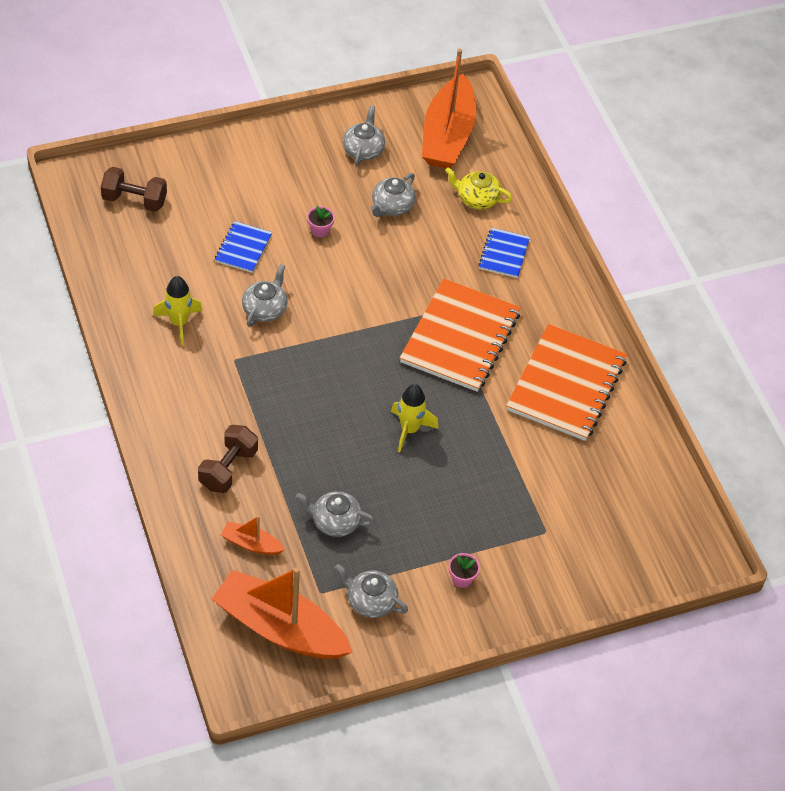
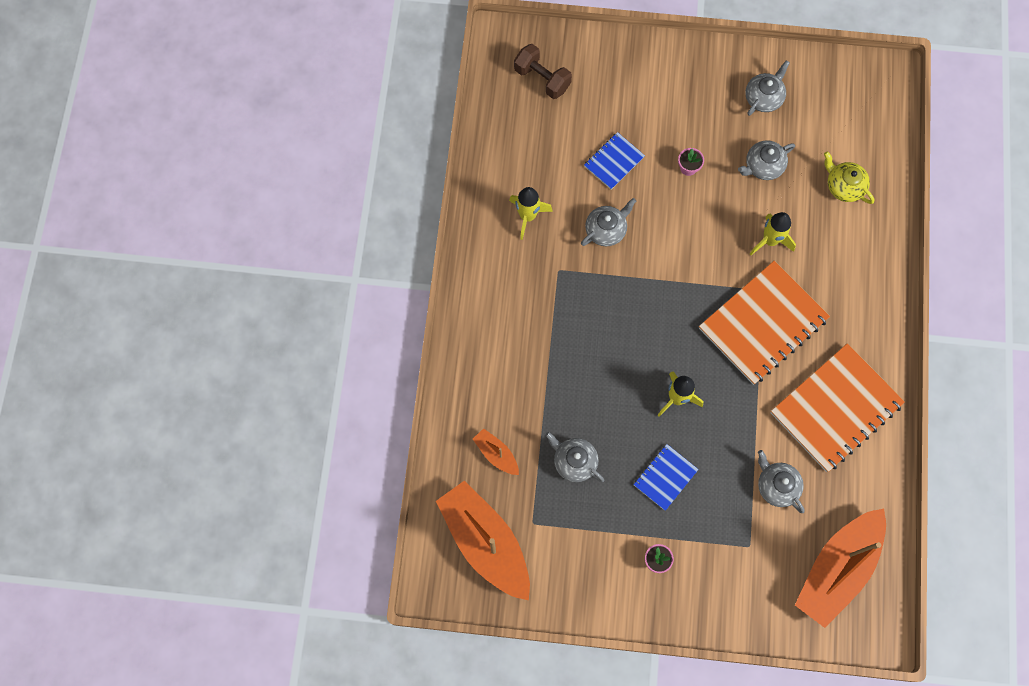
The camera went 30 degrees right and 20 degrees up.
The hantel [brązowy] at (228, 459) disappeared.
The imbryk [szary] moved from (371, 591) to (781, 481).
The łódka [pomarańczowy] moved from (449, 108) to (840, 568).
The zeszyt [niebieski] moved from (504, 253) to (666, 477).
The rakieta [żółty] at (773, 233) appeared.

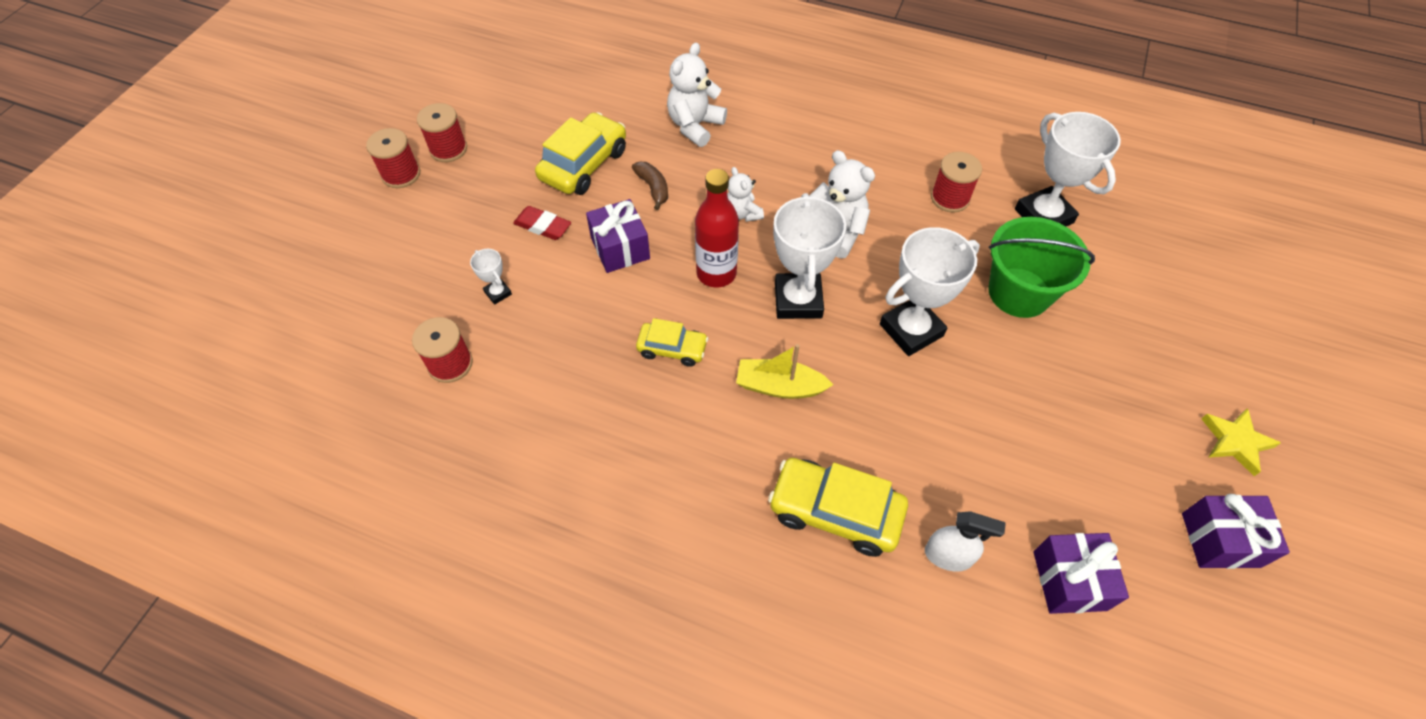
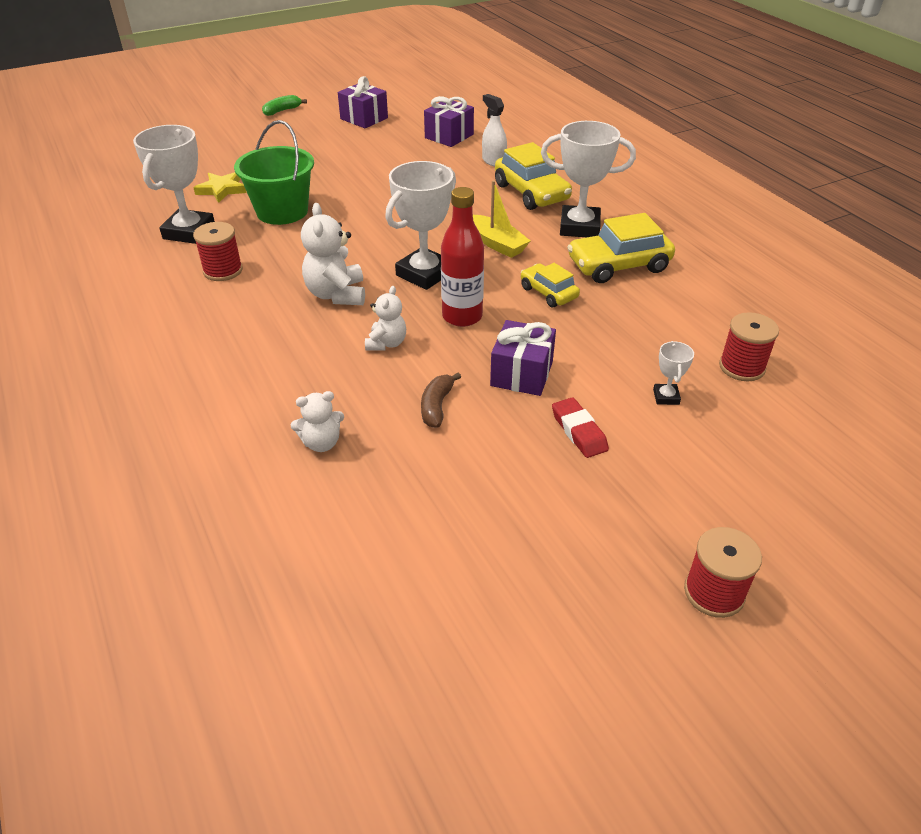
The camera went 140 degrees left and 15 degrees down.
The szpulka [czerwony] at (442, 132) disappeared.
The samochód [żółty] moved from (580, 153) to (621, 248).
The miś [biały] at (697, 95) changed to 0.62 times the size.
The puchar [biały] moved from (930, 291) to (588, 179).
The gwiazda [żółty] moved from (1241, 442) to (220, 187).
The banan [zielony] at (284, 105) appeared.

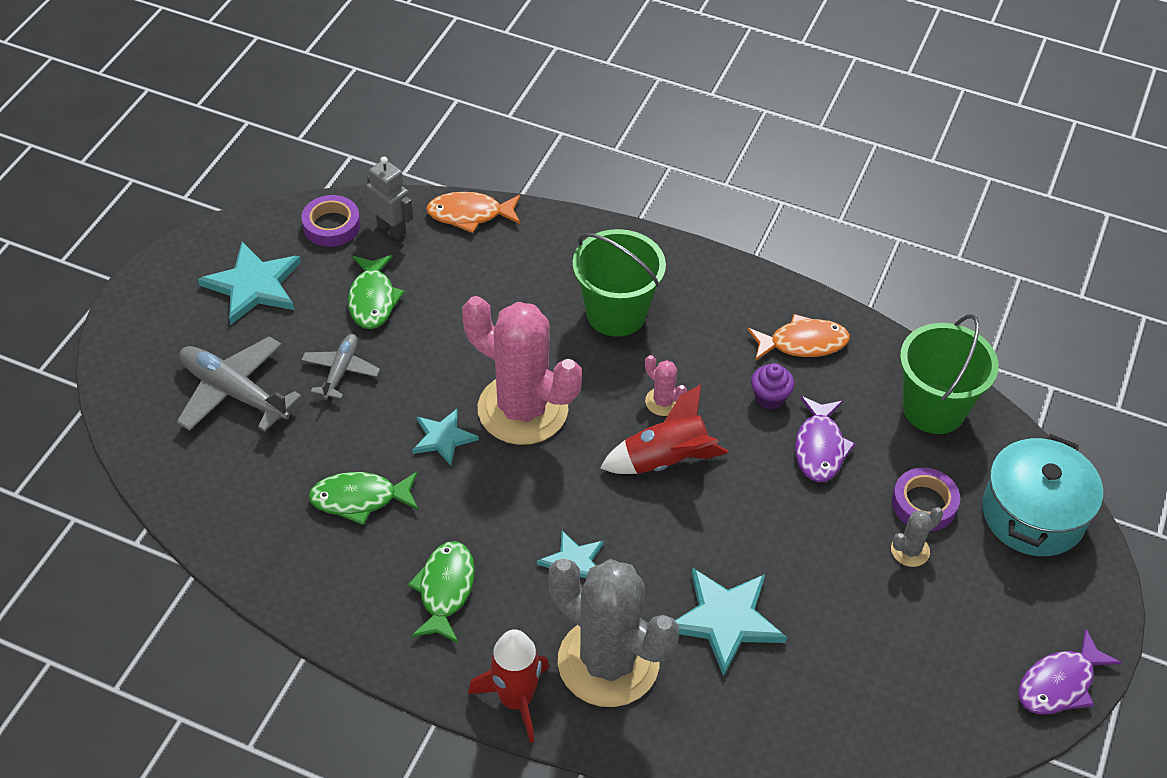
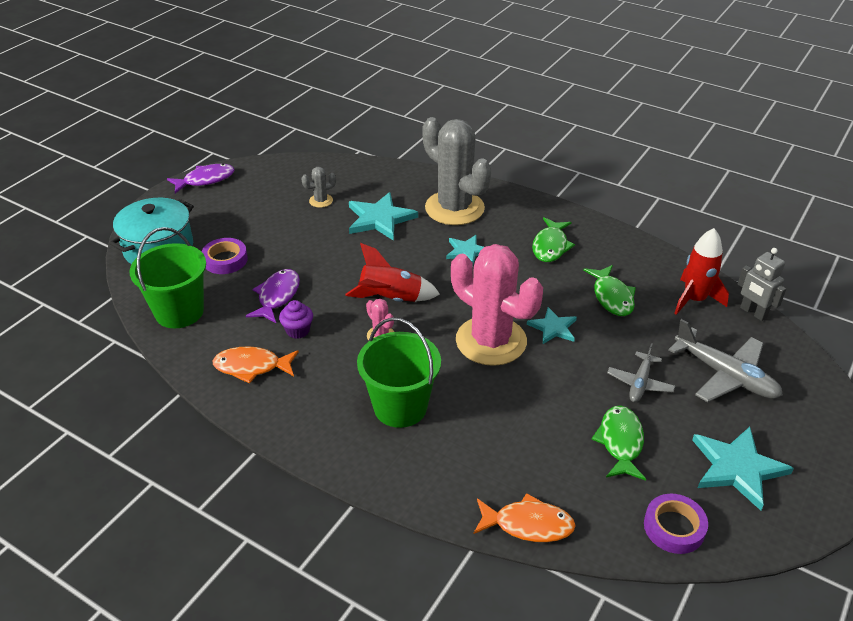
The camera went 170 degrees left and 10 degrees down.
The ryba [zielony] at (363, 498) turned 75 degrees clockwise.
The robot [szary] moved from (389, 198) to (762, 284).
The rakieta [czerwony] moved from (508, 686) to (701, 271).
The kaktus [szary] moved from (917, 537) to (318, 187).

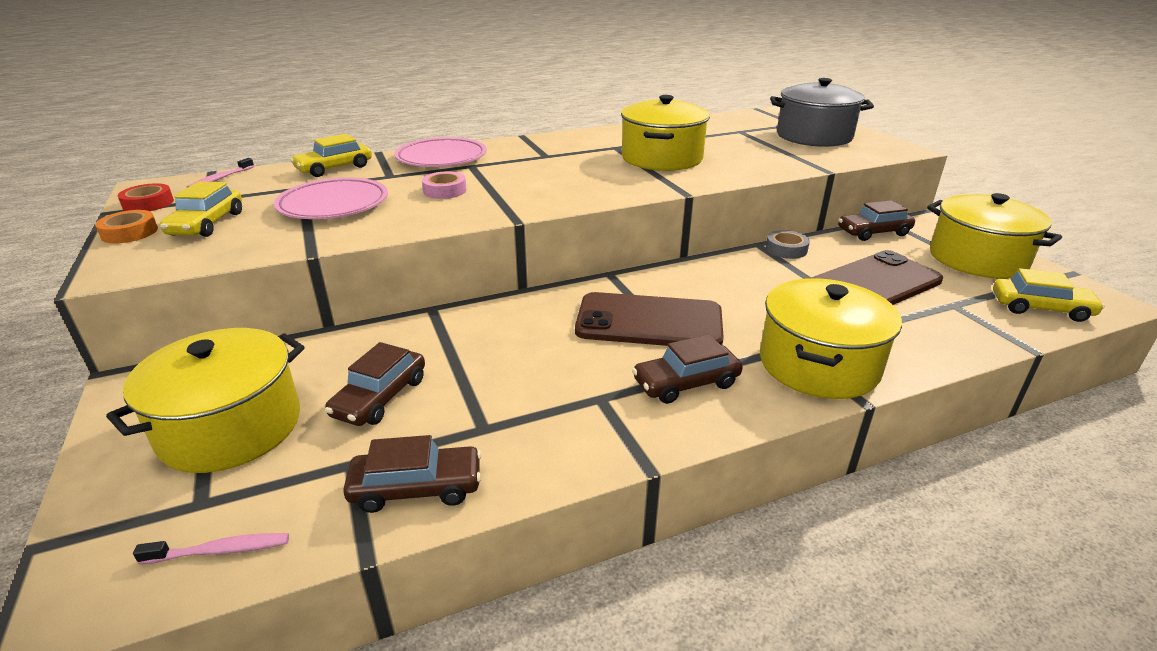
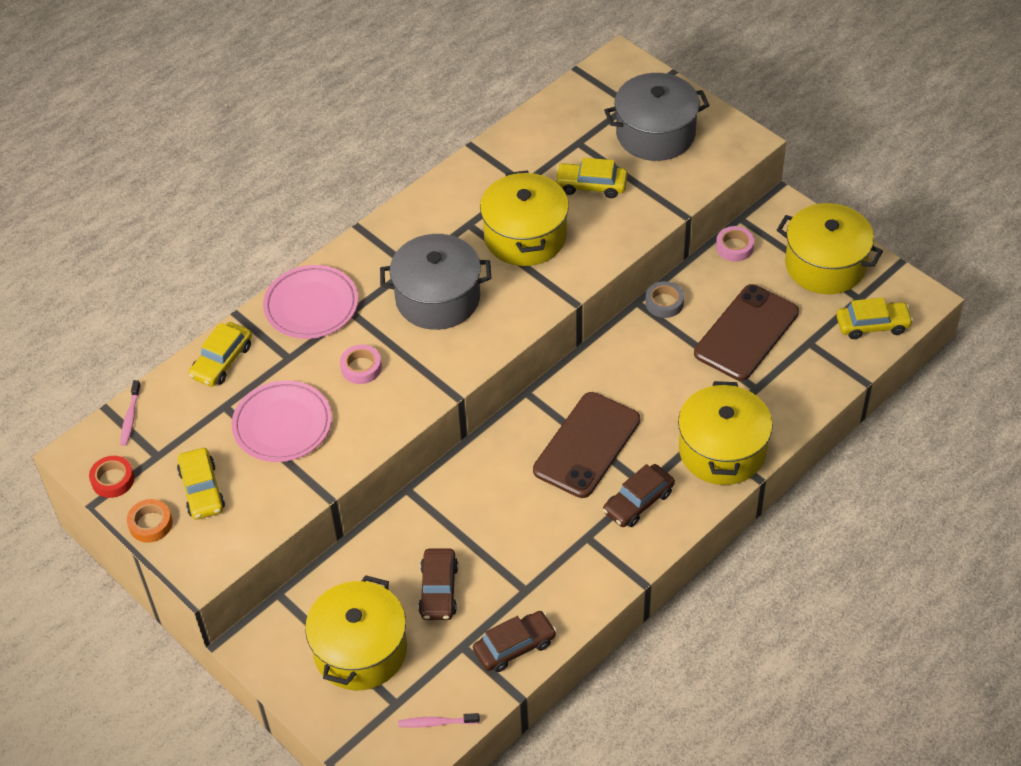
The camera went 20 degrees left and 20 degrees up.
The szczoteczka do zębów [różowy] at (211, 548) turned 150 degrees counterclockwise.
The telefon [brązowy] at (649, 319) turned 45 degrees counterclockwise.
The samochód [brązowy] at (876, 220) was replaced by the taśma klejąca [różowy] at (735, 243).
The garnek [szary] at (435, 282) appeared.
The samochód [żółty] at (590, 178) appeared.

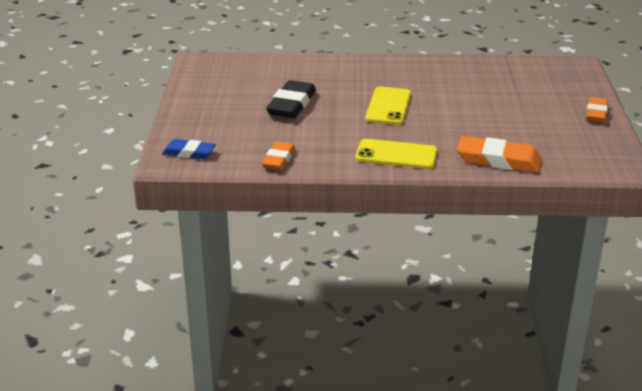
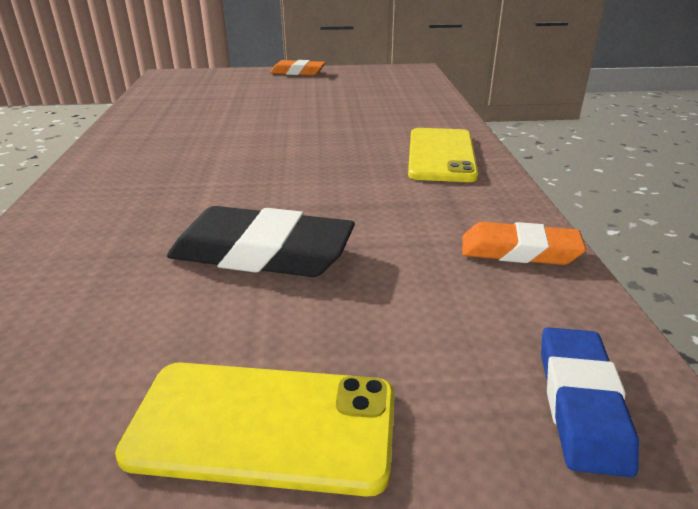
The camera went 95 degrees left and 0 degrees up.
The telefon [żółty] moved from (388, 106) to (255, 430).
The gumka do mazania [pomarańczowy] at (499, 154) disappeared.

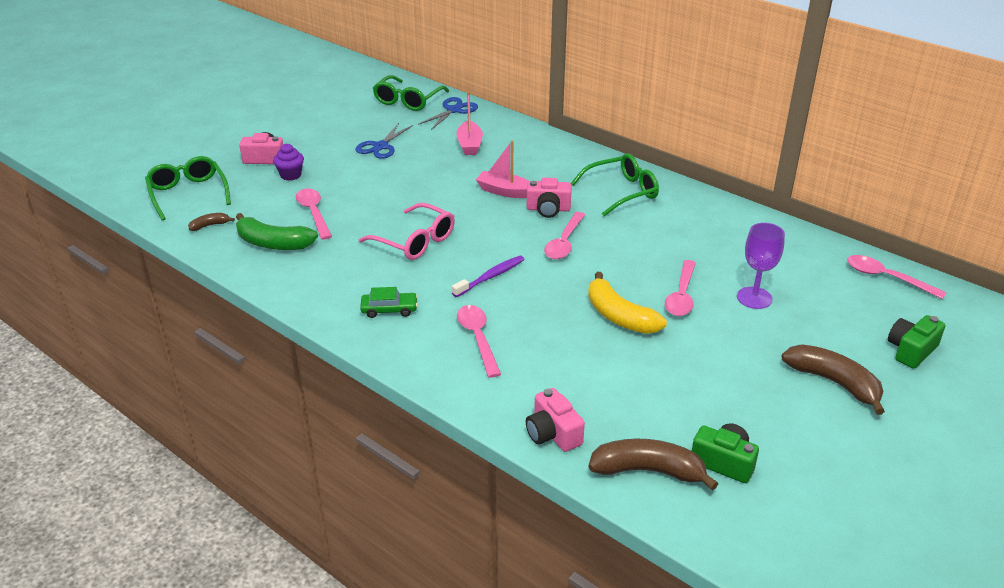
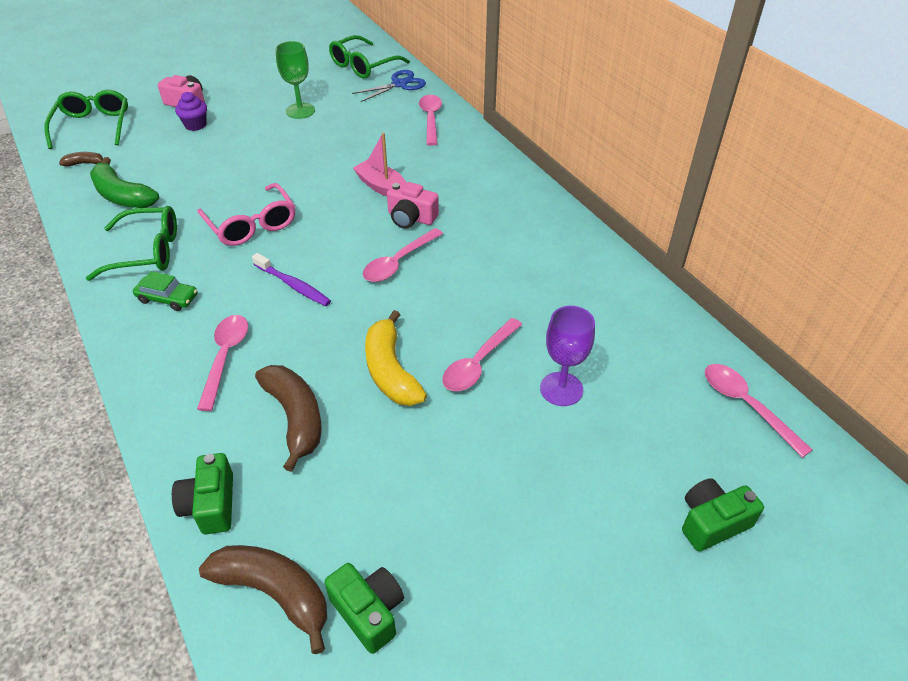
The camera went 20 degrees right and 10 degrees up.
The łyżka [różowy] moved from (314, 214) to (430, 120).
The nożyczki [niebieski] at (384, 141) was replaced by the kielich [zielony] at (295, 80).
The szczoteczka do zębów [fioletowy] at (488, 276) turned 60 degrees clockwise.
The łódka [różowy] at (469, 123) disappeared.
The aparat fotograficzny [różowy] at (555, 420) became the aparat fotograficzny [zielony] at (202, 493).
The okulary [zielony] moved from (615, 184) to (131, 243).
The banan [brązowy] moved from (833, 379) to (288, 418).

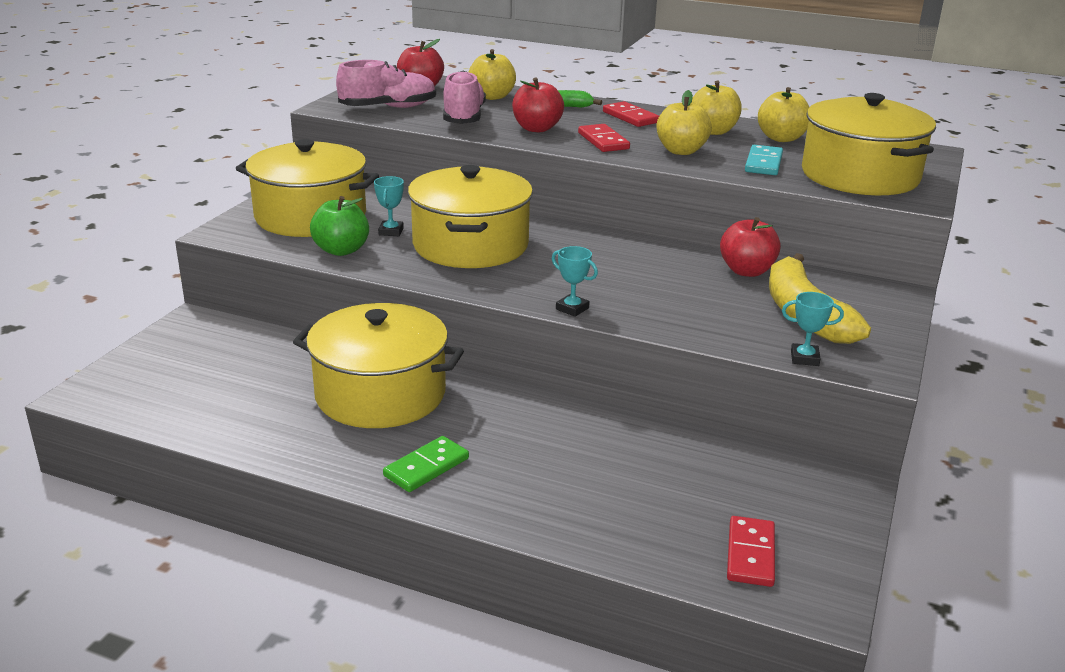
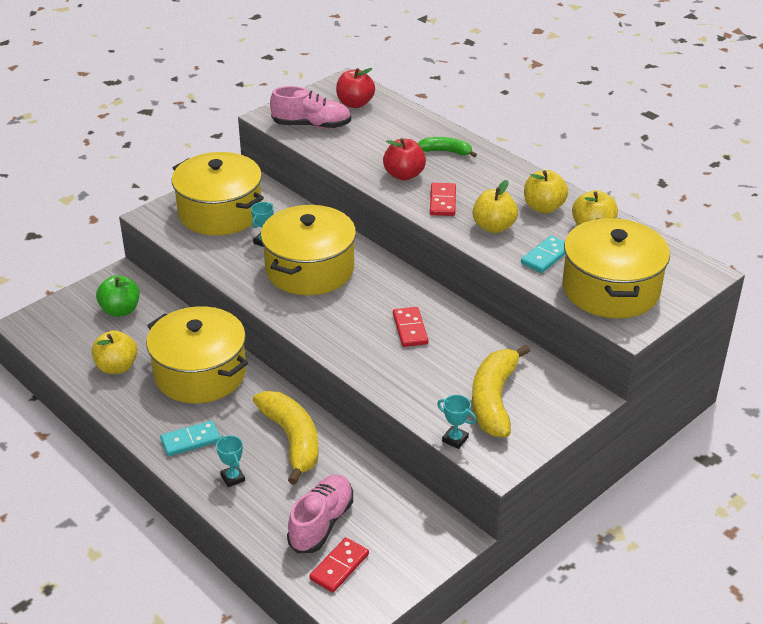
The camera went 25 degrees right and 10 degrees up.
The jabłko [zielony] moved from (339, 226) to (118, 296).
The kostka domina [zielony] at (426, 464) became the kostka domina [turkusowy] at (190, 438).
The but [różowy] moved from (464, 97) to (320, 514).
The jabłko [żółty] moved from (492, 74) to (115, 352).
The puchar [turkusowy] moved from (575, 281) to (230, 461).
The kostka domina [czerwony] moved from (631, 114) to (410, 327).
The jabłko [czerwony] at (750, 247) disappeared.
The banan [żółty] at (286, 438) appeared.

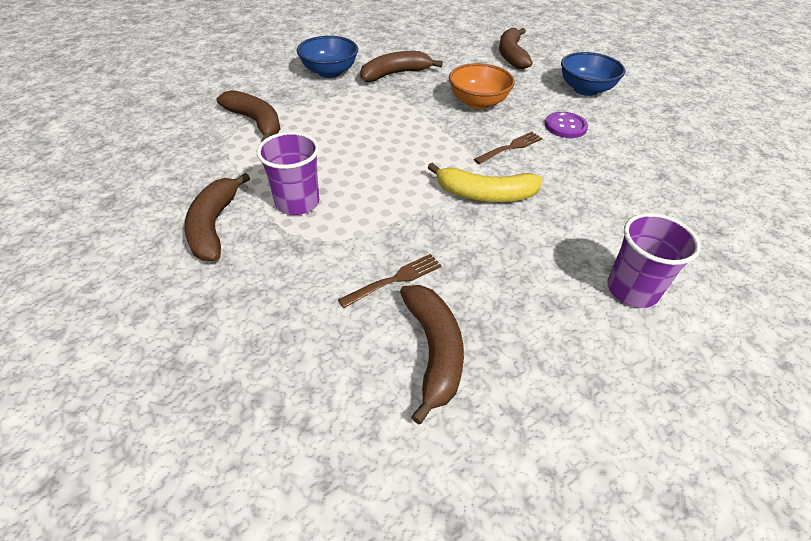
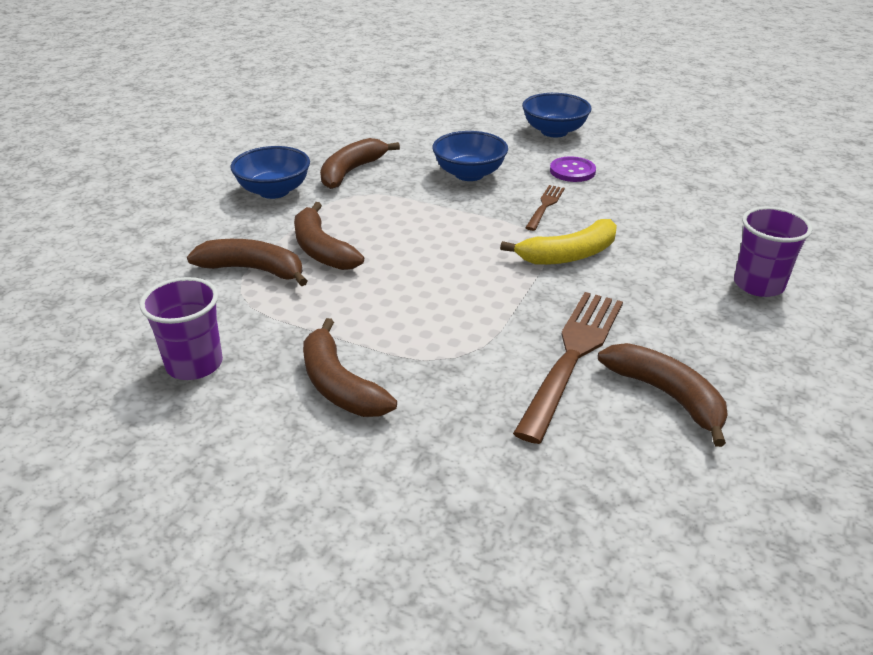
The camera went 30 degrees left and 10 degrees down.
The szklanka [fioletowy] moved from (288, 173) to (181, 328).
The widelec [brązowy] at (390, 281) changed to 1.97 times the size.
The miska [pomarańczowy] at (482, 86) became the miska [niebieski] at (470, 156).
The banan [brązowy] moved from (516, 48) to (329, 236).

